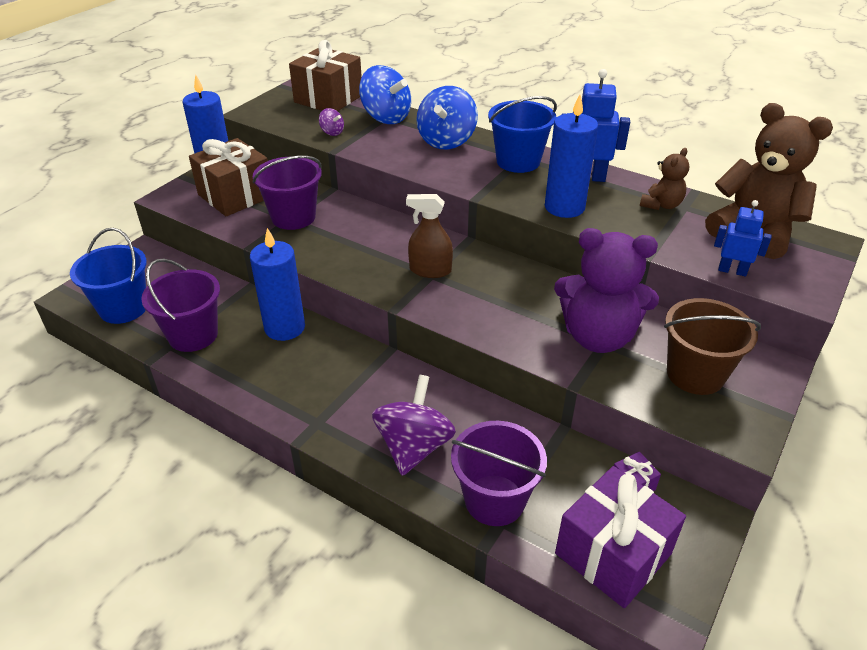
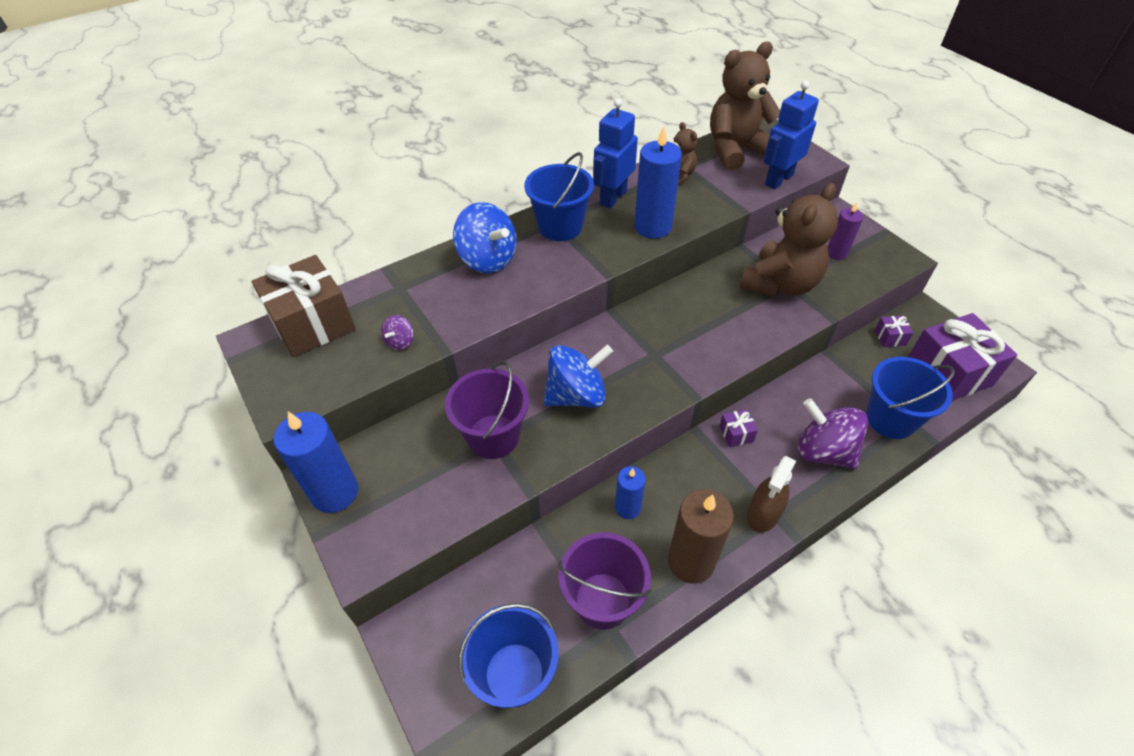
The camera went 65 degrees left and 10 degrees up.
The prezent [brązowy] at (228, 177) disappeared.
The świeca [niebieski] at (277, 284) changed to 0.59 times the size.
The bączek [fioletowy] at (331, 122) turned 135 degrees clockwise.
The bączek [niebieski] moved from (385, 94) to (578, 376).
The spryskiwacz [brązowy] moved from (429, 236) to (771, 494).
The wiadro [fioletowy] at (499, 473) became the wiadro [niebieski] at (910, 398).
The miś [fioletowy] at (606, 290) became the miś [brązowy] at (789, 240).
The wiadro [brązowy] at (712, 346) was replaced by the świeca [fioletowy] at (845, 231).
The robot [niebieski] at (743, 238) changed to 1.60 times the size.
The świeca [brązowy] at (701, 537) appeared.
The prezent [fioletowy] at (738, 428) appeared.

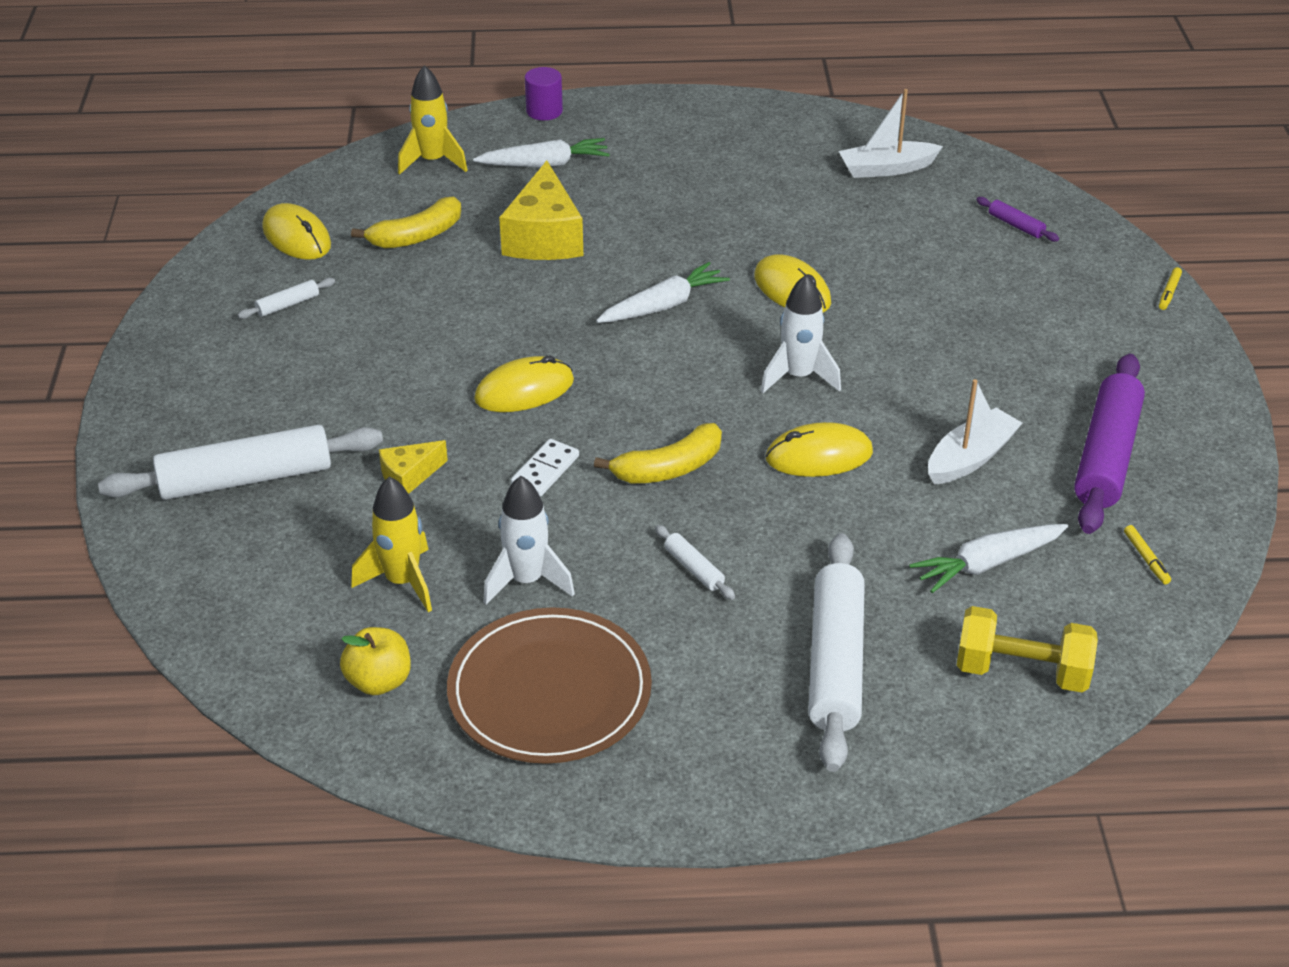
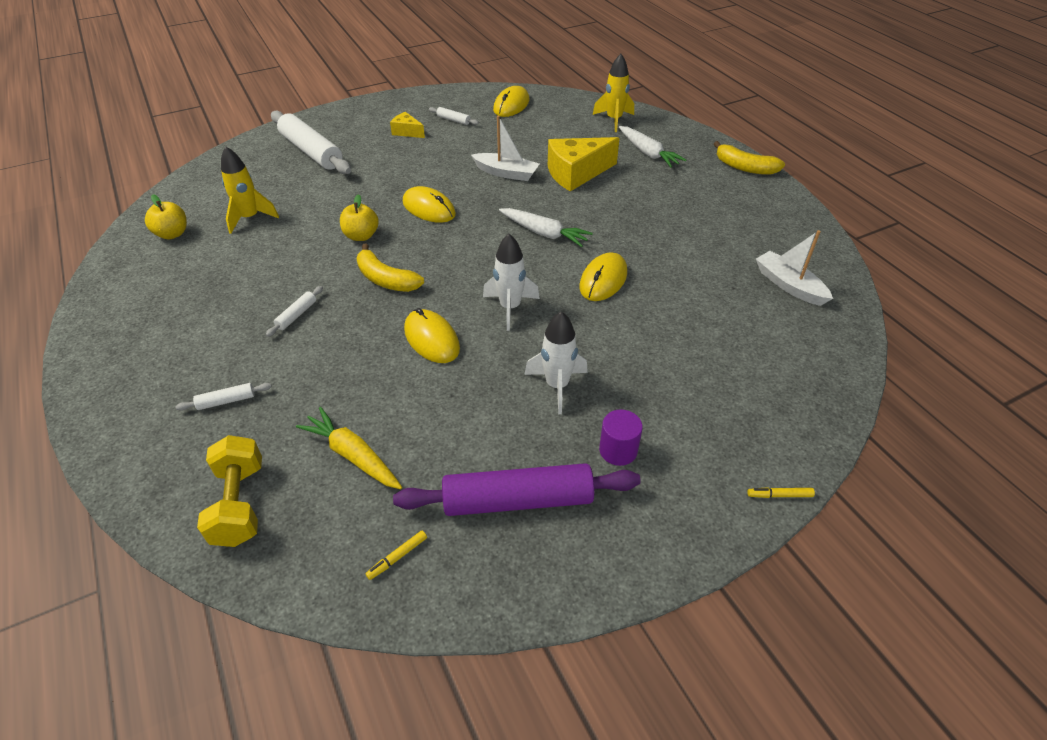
The camera went 65 degrees right and 5 degrees up.
The banan [żółty] moved from (406, 222) to (749, 158).
The ser [żółty] moved from (413, 467) to (407, 125).
The talerz [brązowy] at (549, 685) disappeared.
The rakieta [biały] moved from (529, 540) to (556, 362).
The kostka domina [biały] at (545, 467) was replaced by the jabłko [żółty] at (359, 217).
The walec [fioletowy] moved from (544, 93) to (621, 438).
The wałek do ciasta [biały] at (836, 652) changed to 0.42 times the size.
The marchewka [biały] at (988, 558) became the marchewka [żółty] at (349, 448).
The łódka [biały] moved from (975, 432) to (505, 148).
The wałek do ciasta [fioletowy] at (1017, 219) disappeared.

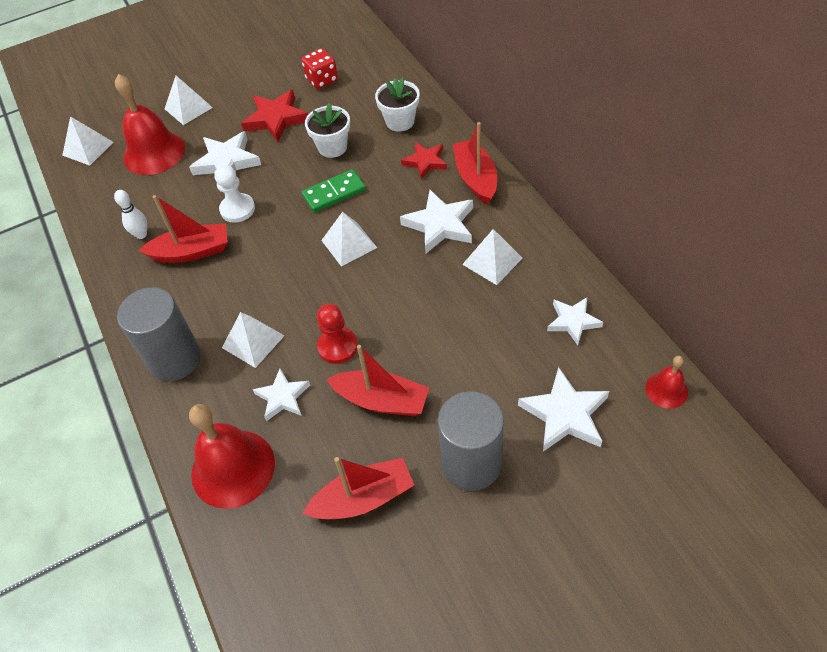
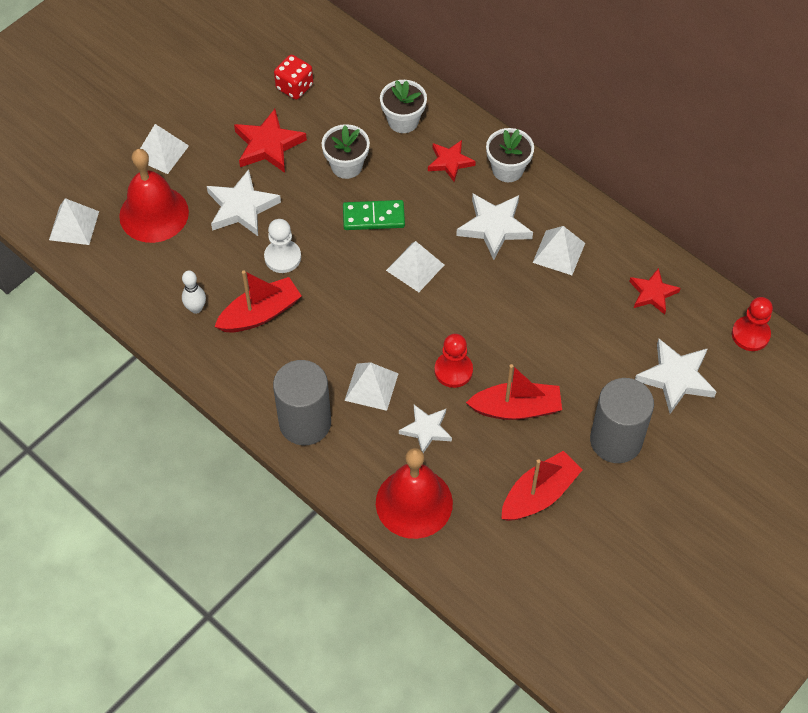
The camera went 25 degrees left and 5 degrees up.
The kostka domina [zielony] at (334, 191) turned 45 degrees clockwise.
The łódka [czerwony] at (474, 163) was replaced by the doniczka [biały] at (510, 155).
The gwiazda [biały] at (575, 321) became the gwiazda [czerwony] at (654, 291).
The dzwonek [czerwony] at (666, 382) was replaced by the pionek [czerwony] at (752, 324).

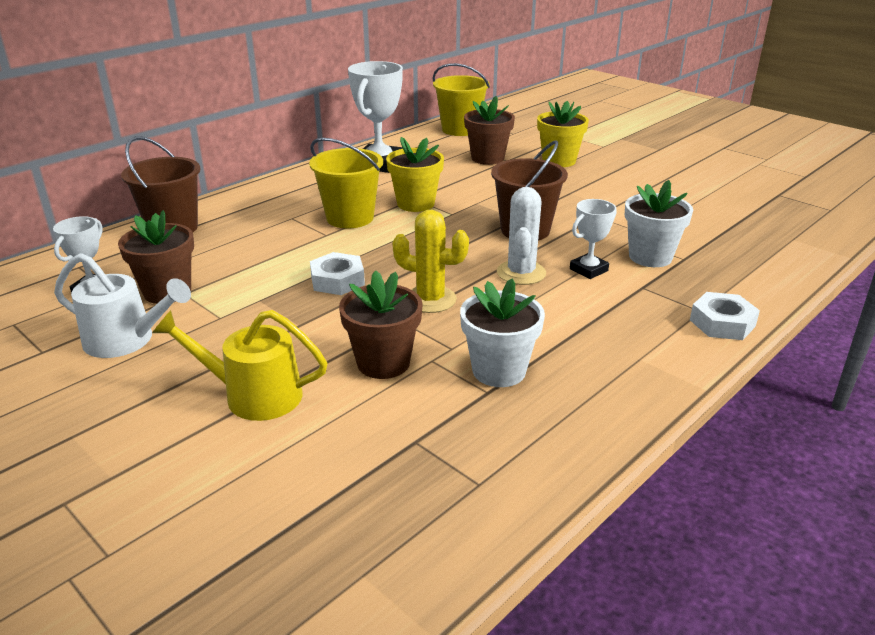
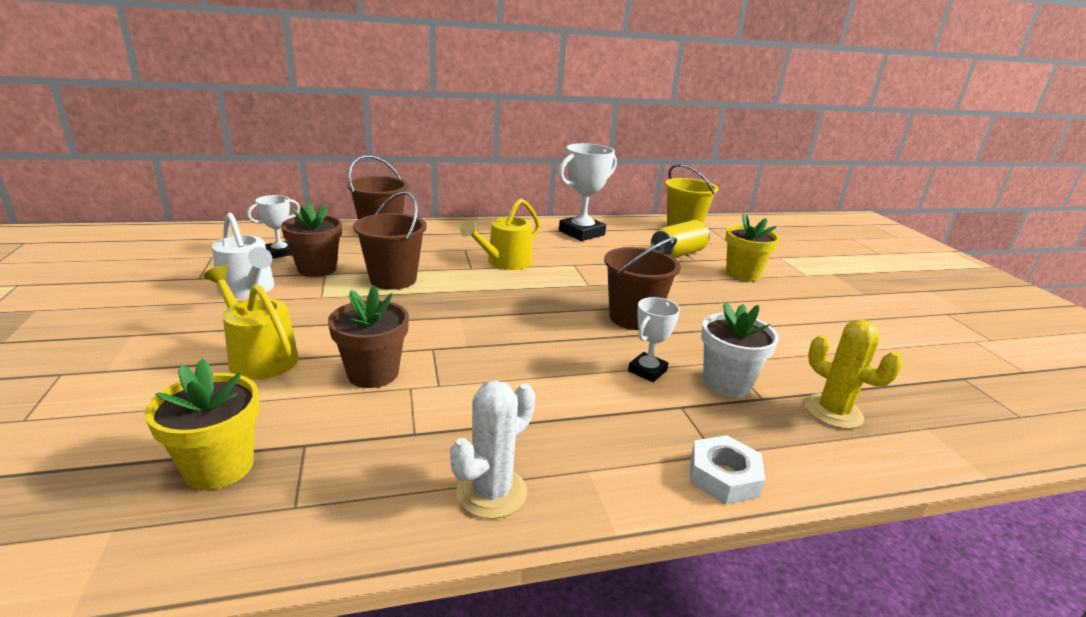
The camera went 30 degrees right and 5 degrees down.
The wiadro [żółty] at (346, 183) was replaced by the konewka [żółty] at (500, 234).
The nakrętka [biały] at (337, 273) disappeared.
The doniczka [żółty] moved from (415, 174) to (202, 424).
The kaktus [żółty] moved from (430, 261) to (853, 374).
The doniczka [biały] at (502, 332) disappeared.
The doniczka [brązowy] at (489, 130) was replaced by the puszka [żółty] at (680, 239).
The kaktus [biały] moved from (521, 236) to (492, 450).
The puchar [biały] at (593, 239) turned 45 degrees counterclockwise.
The wiadro [brązowy] at (390, 240) appeared.

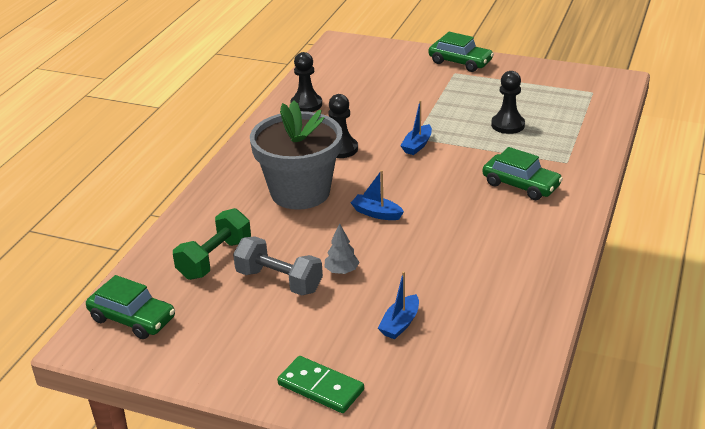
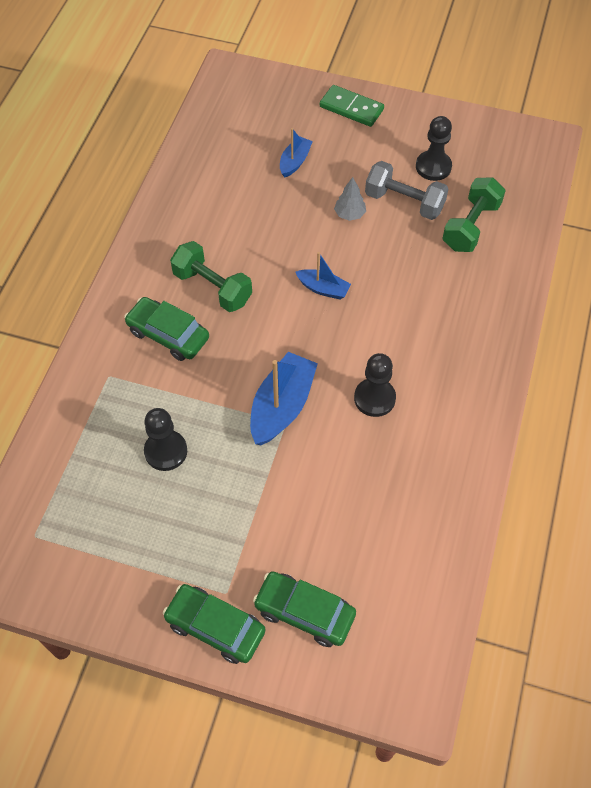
The camera went 175 degrees right and 25 degrees up.
The samochód [zielony] moved from (130, 307) to (304, 609).
The doniczka [szary] at (296, 155) disappeared.
The pionek [czarny] moved from (306, 82) to (434, 148).
The łódka [niebieski] at (416, 127) changed to 1.76 times the size.
The hantel [zielony] at (211, 276) appeared.

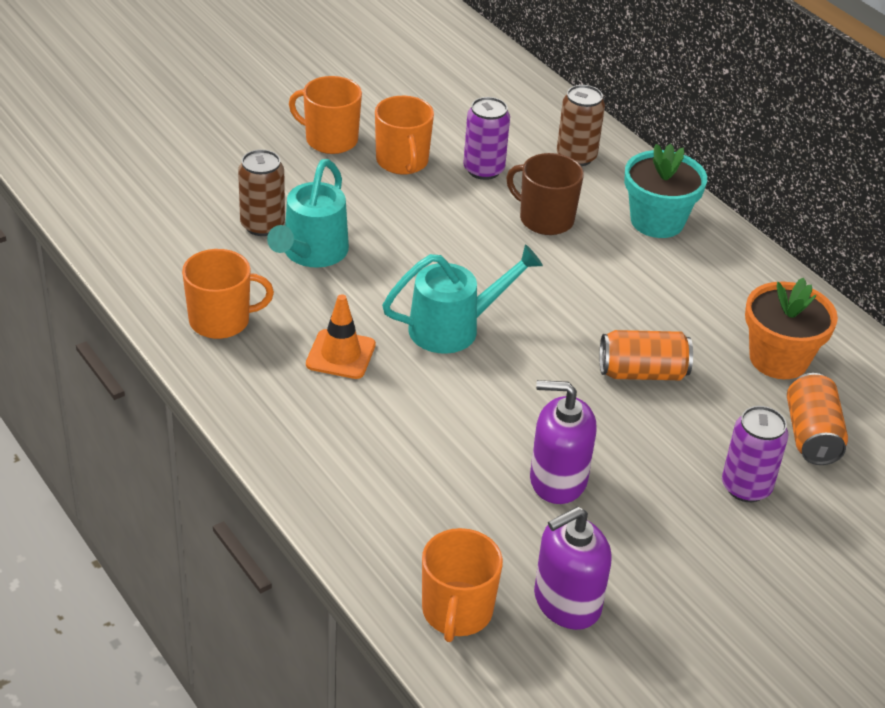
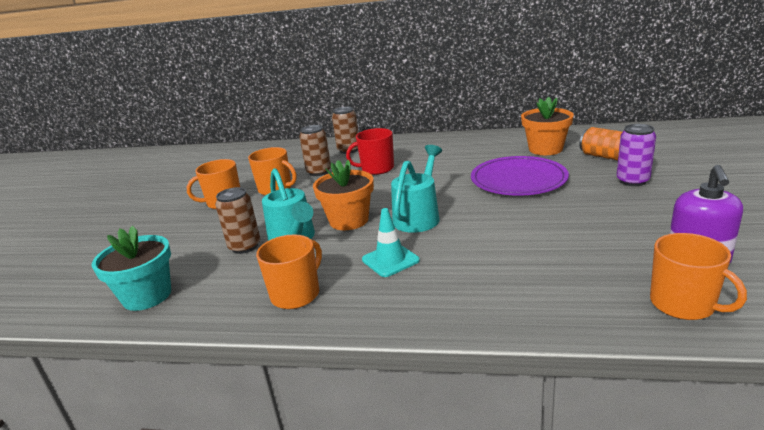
The camera went 40 degrees left and 15 degrees down.
The pachołek [pomarańczowy] at (341, 336) became the pachołek [turkusowy] at (391, 242).
The puszka [fioletowy] at (486, 138) became the puszka [brązowy] at (315, 150).
The kubek [brązowy] at (545, 194) became the kubek [czerwony] at (370, 151).
The dozownik mydła [fioletowy] at (563, 442) disappeared.
The puszka [pomarańczowy] at (646, 355) was replaced by the talerz [fioletowy] at (520, 176).
The doniczka [turkusowy] moved from (665, 190) to (131, 268).
The doniczka [pomarańczowy] at (343, 195) appeared.

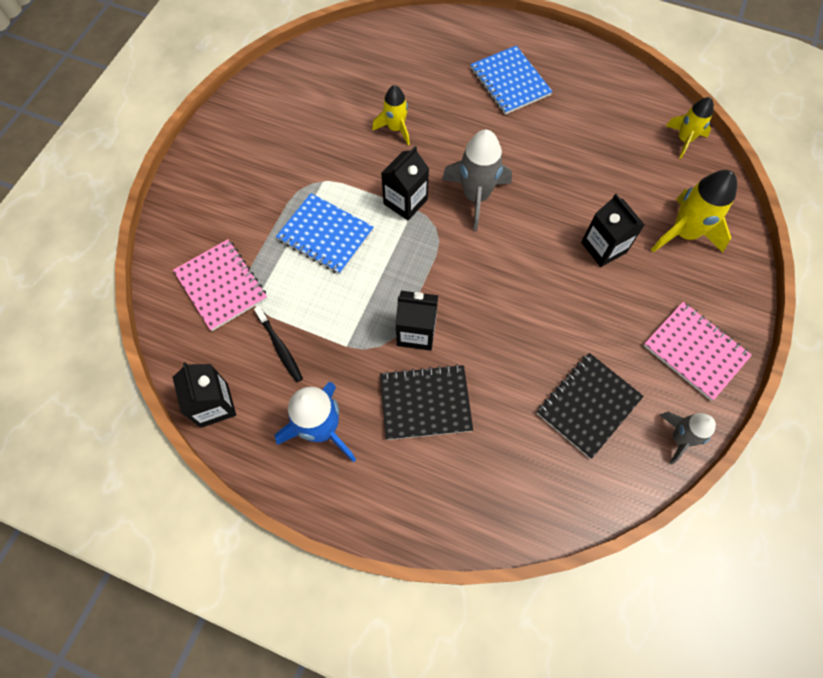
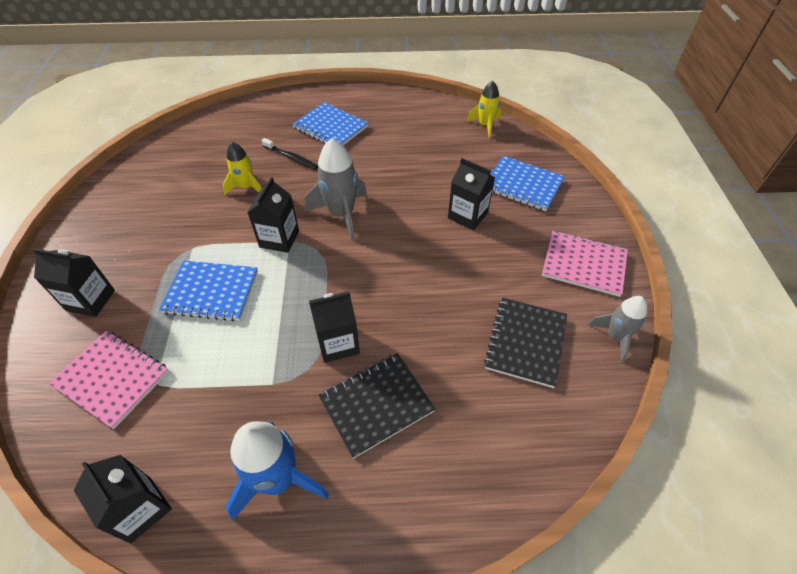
The camera went 25 degrees left and 15 degrees down.
The szczoteczka do zębów [czarny] moved from (278, 344) to (289, 154).
The rakieta [żółty] at (694, 211) was replaced by the zeszyt [niebieski] at (527, 183).
The karton mleka [czarny] at (74, 282) appeared.

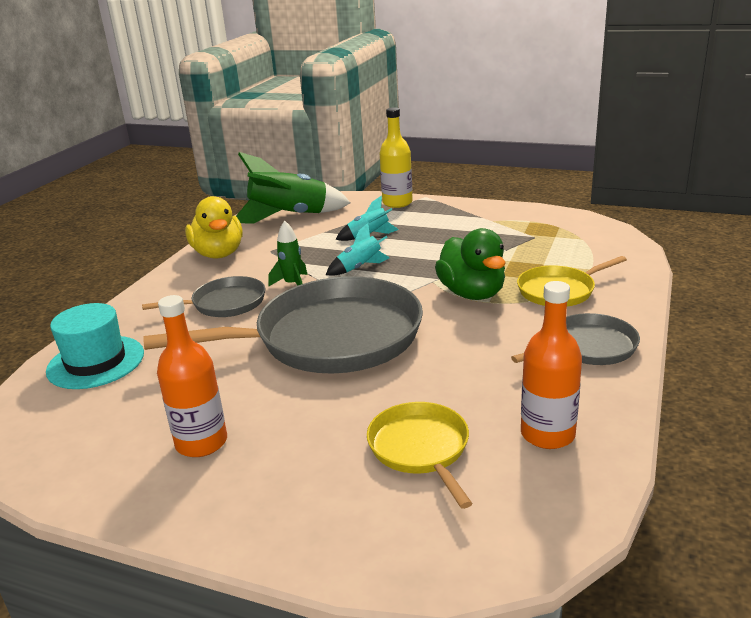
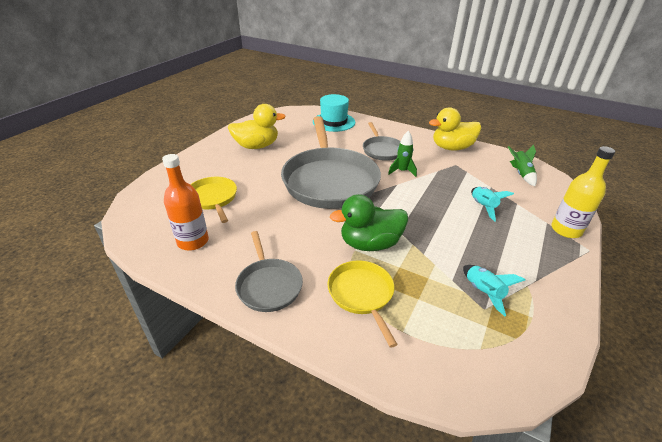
The camera went 95 degrees right and 10 degrees up.
The butelka [pomarańczowy] at (192, 376) was replaced by the kaczka [żółty] at (257, 126).
The rakieta [zielony] at (293, 188) changed to 0.50 times the size.
The rakieta [turkusowy] moved from (358, 249) to (494, 291).
The patelnia [żółty] at (420, 455) turned 105 degrees counterclockwise.

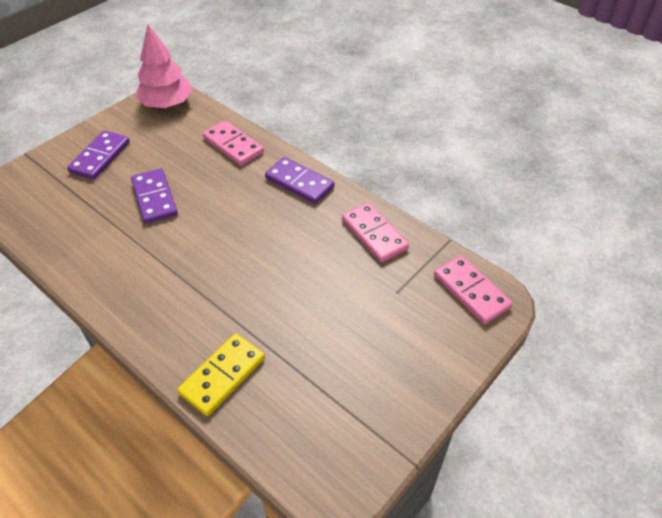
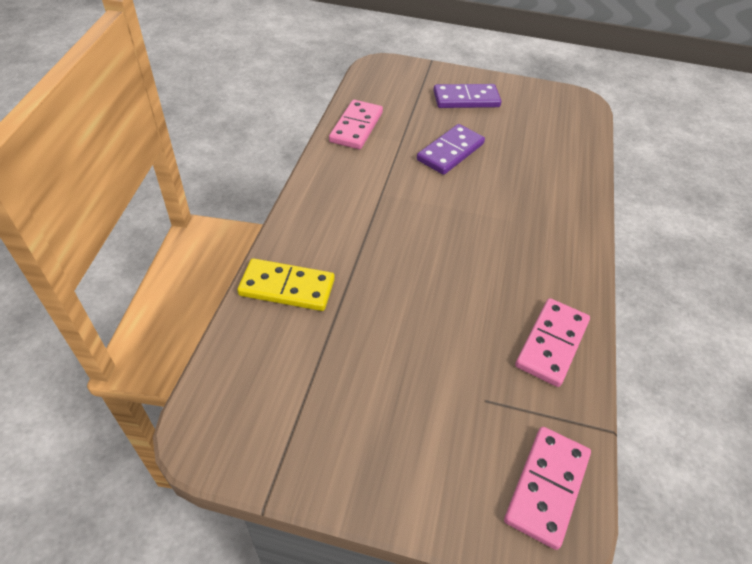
The camera went 60 degrees right and 0 degrees up.
The drzewko [różowy] at (164, 66) disappeared.
The kostka domina [różowy] moved from (233, 143) to (356, 124).
The kostka domina [fioletowy] at (299, 180) disappeared.

